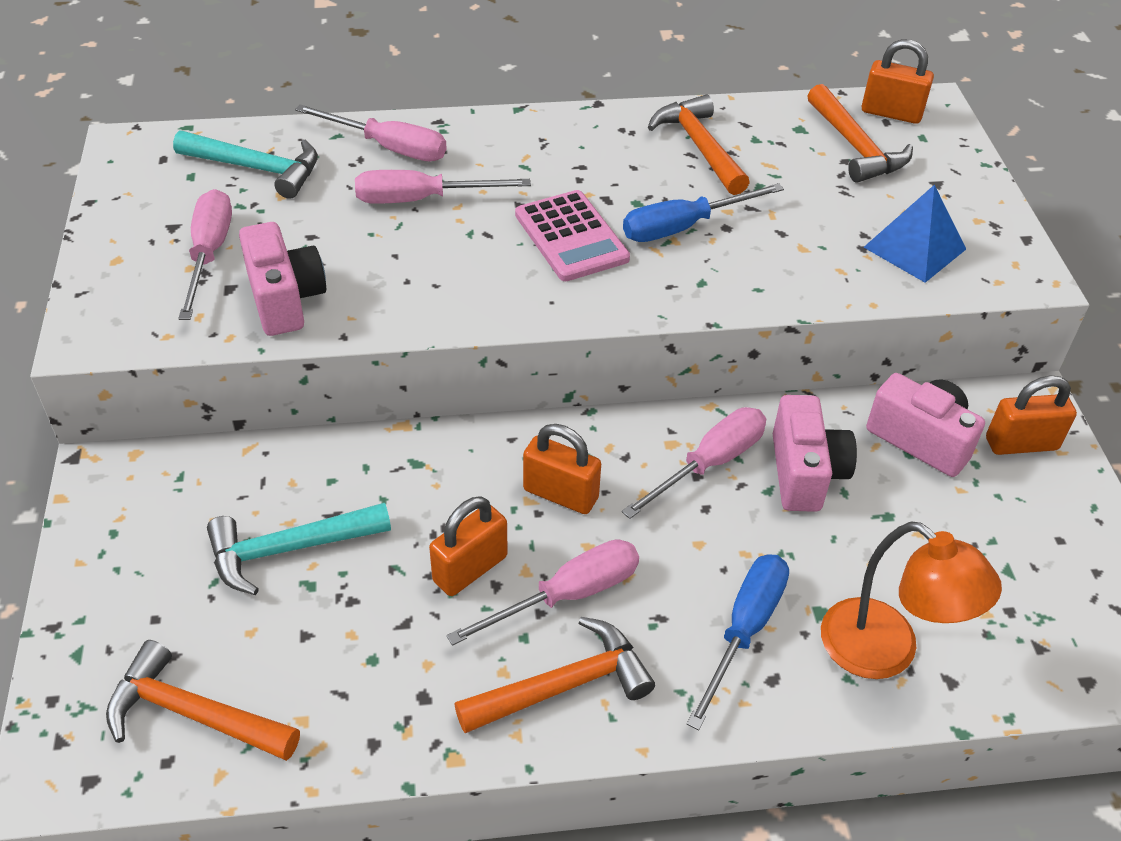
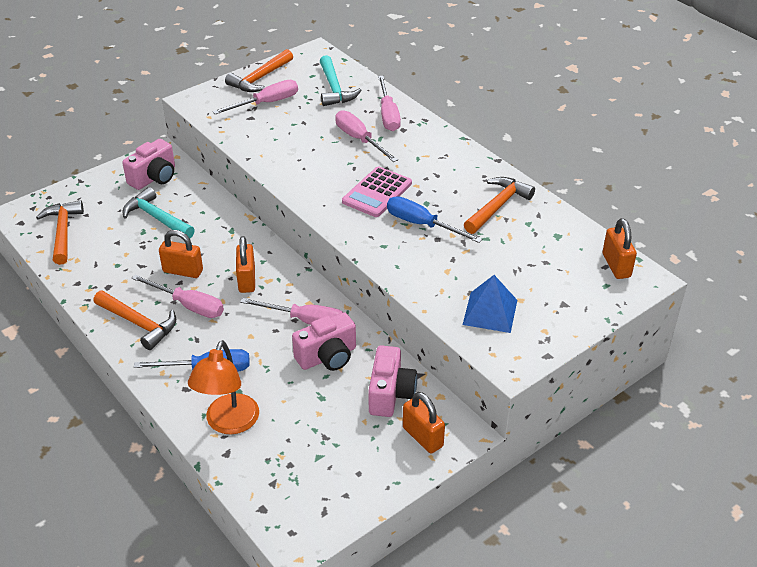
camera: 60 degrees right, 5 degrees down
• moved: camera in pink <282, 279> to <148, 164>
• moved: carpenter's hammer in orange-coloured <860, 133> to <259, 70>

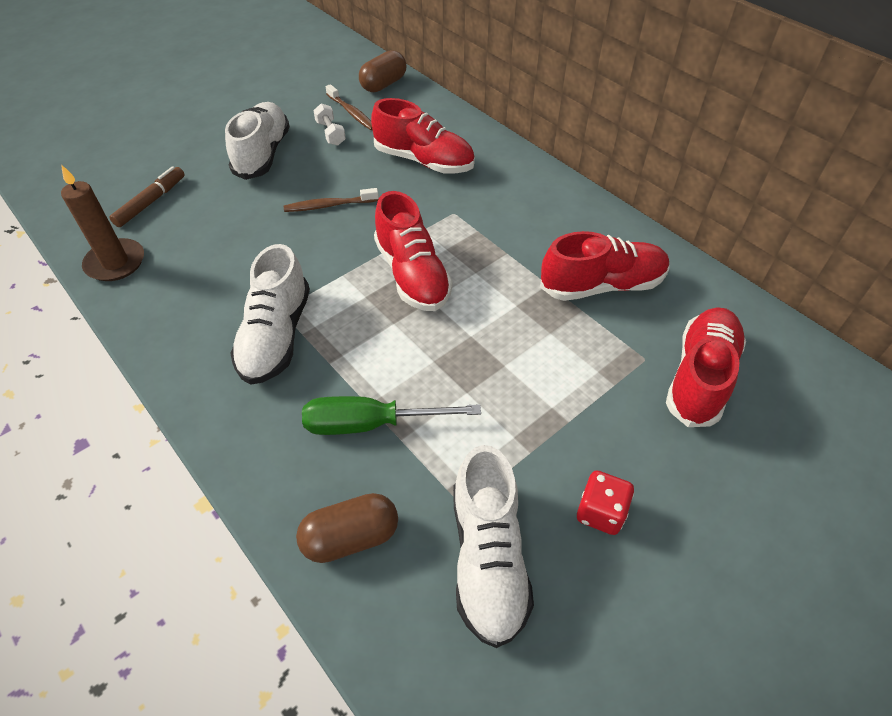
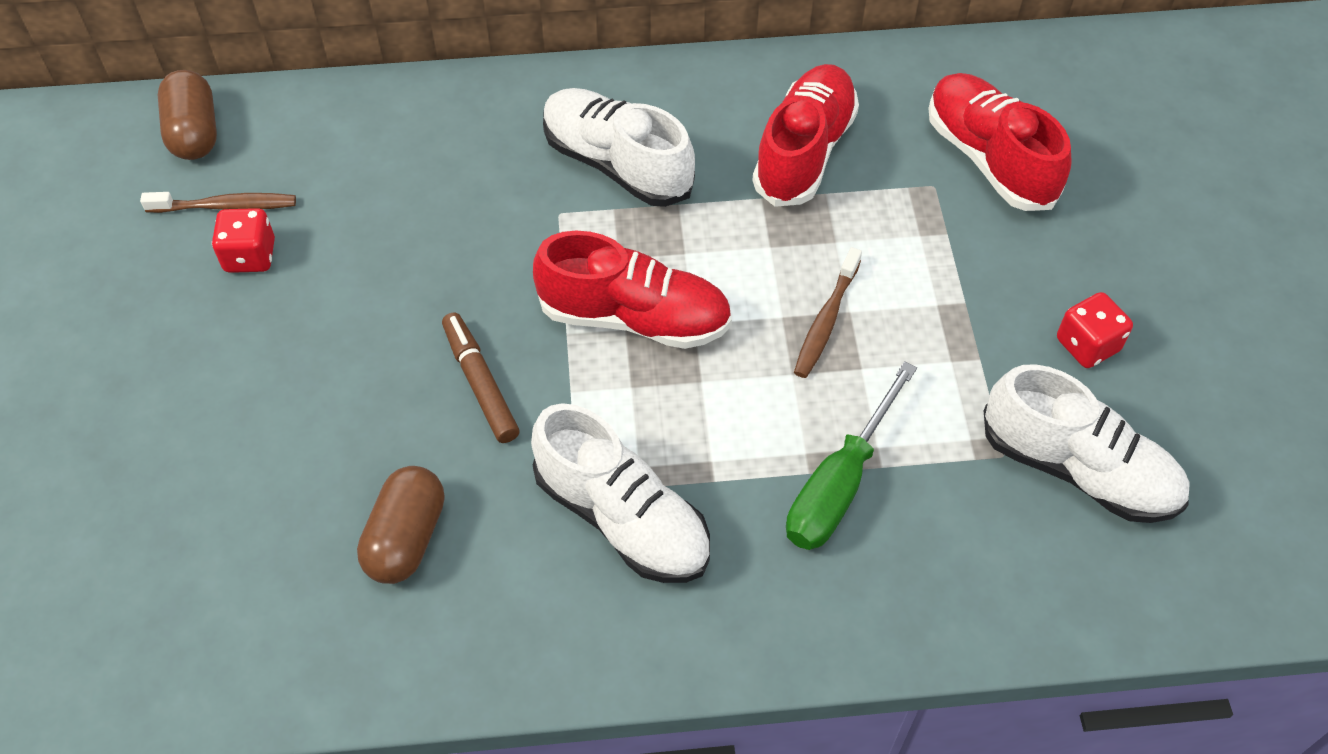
camera: 55 degrees left, 5 degrees up
• removed: pillar candle in brown <102, 223>
• moved: felt pen in brown <147, 196> to <480, 378>
• moved: lace-up shoe in snow-white <257, 141> to <619, 147>
• moved: tooth brush in brown <331, 200> to <828, 312>
• moved: pill in brown <347, 528> to <400, 525>
• replaced: free weight in snow-white <329, 124> to die in red <243, 240>
• removed: lace-up shoe in red <423, 136>

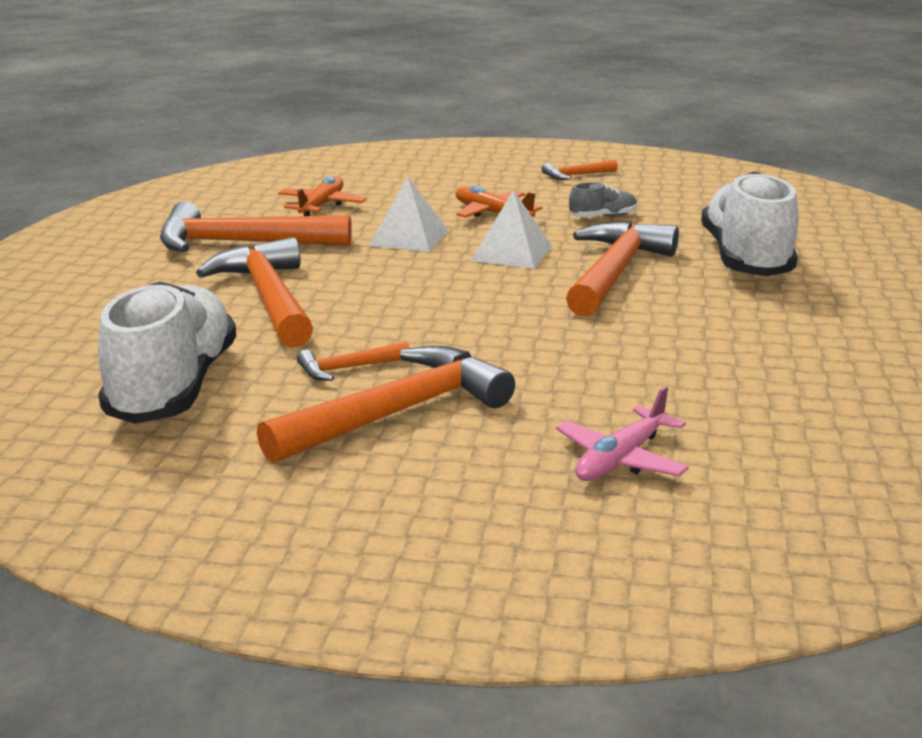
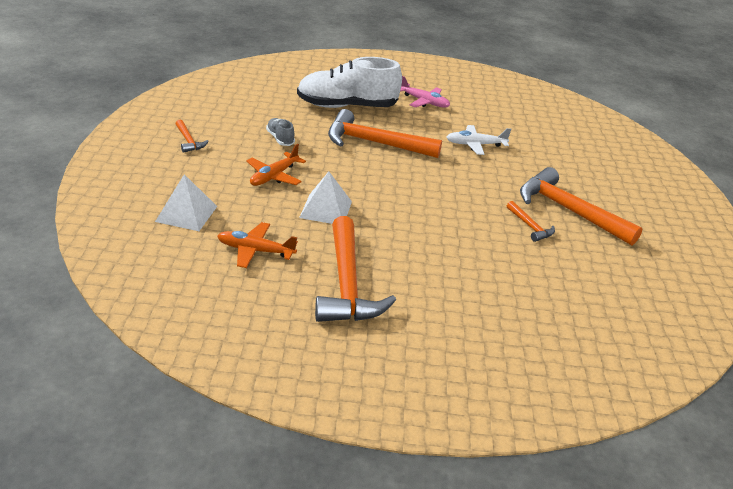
camera: 100 degrees left, 10 degrees up
• removed: lace-up shoe in snow-white <167, 352>
• removed: carpenter's hammer in orange-coloured <254, 292>
• moved: pyramid in snow-white <511, 229> to <186, 202>
• moved: plane in pink <622, 433> to <425, 92>
• added: plane in snow-white <478, 140>

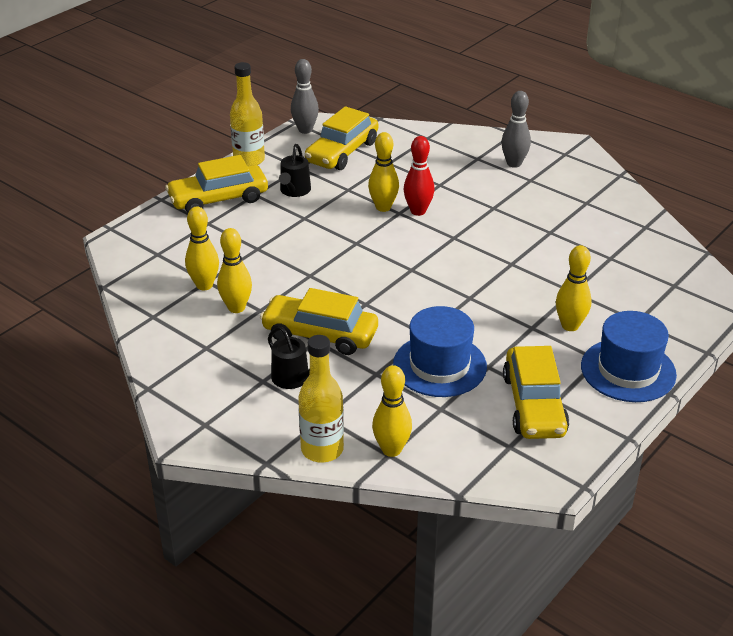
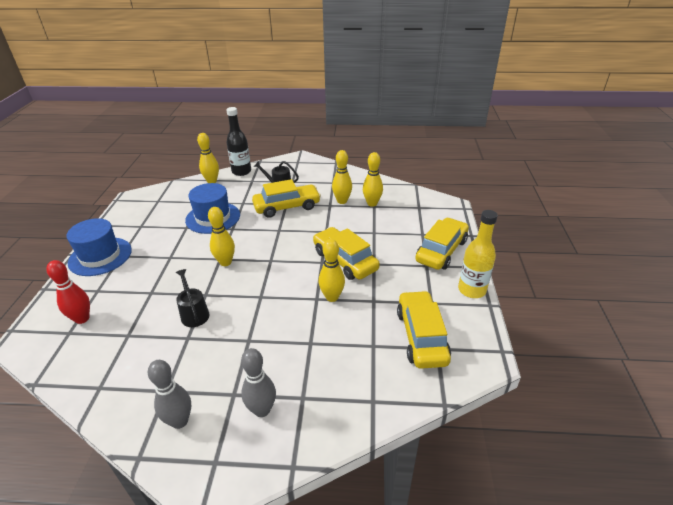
camera: 145 degrees right, 0 degrees up
• moved: watering pot in jet-black <295, 170> to <193, 298>
• moved: bowling pin in ash-grey <305, 96> to <169, 394>
• recoloured: bottle in yellow <321, 399> to bottle in jet-black <238, 141>
• moved: bowling pin in red <419, 176> to <68, 292>
• moved: car in yellow <536, 392> to <346, 253>
• moved: bowling pin in yellow <574, 288> to <221, 236>

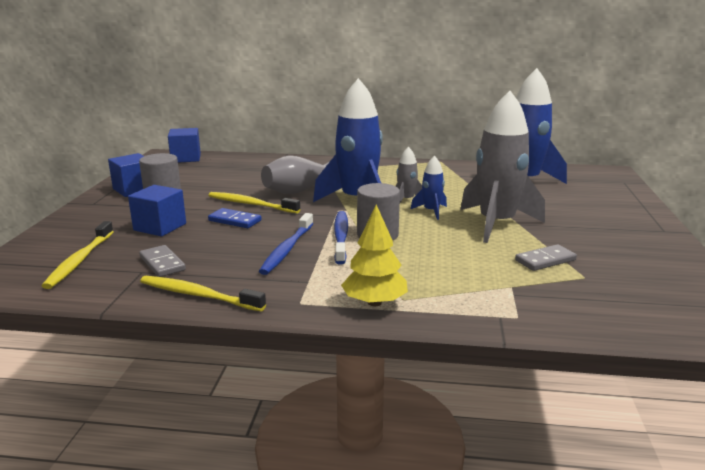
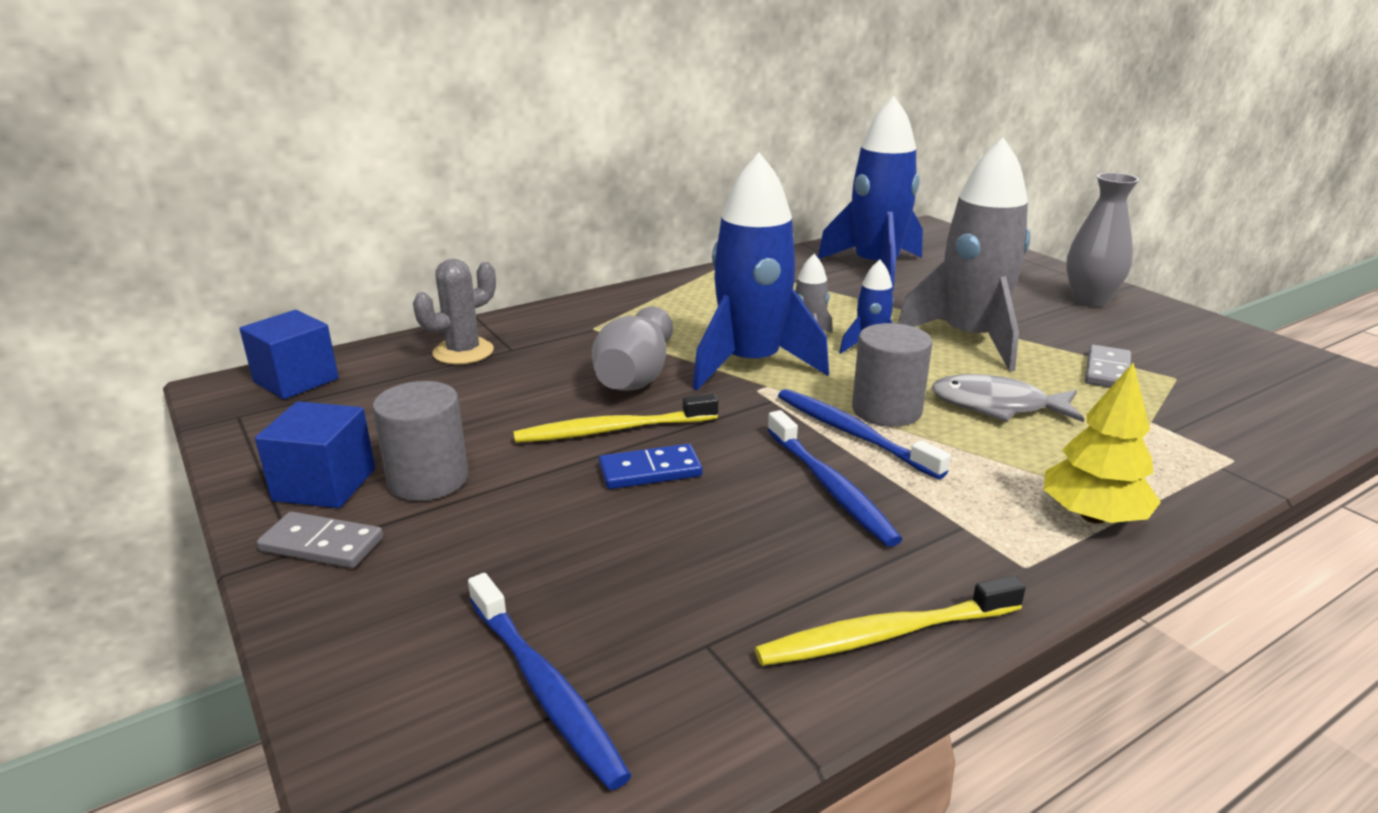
camera: 40 degrees left, 5 degrees up
• recoloured: tooth brush in yellow <78, 255> to tooth brush in royal blue <550, 681>
• removed: block in royal blue <157, 211>
• moved: domino piece in ash-grey <162, 261> to <320, 540>
• added: saguaro cactus in ash-grey <454, 312>
• added: toy fish in ash-grey <1007, 398>
• added: vase in ash-grey <1102, 240>

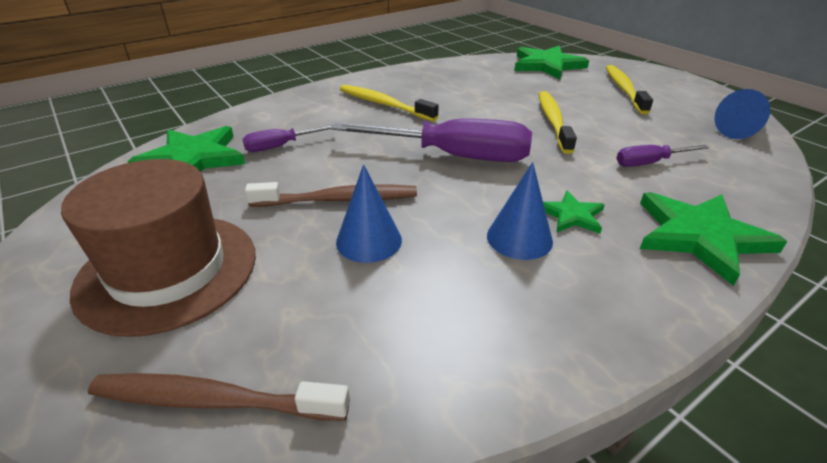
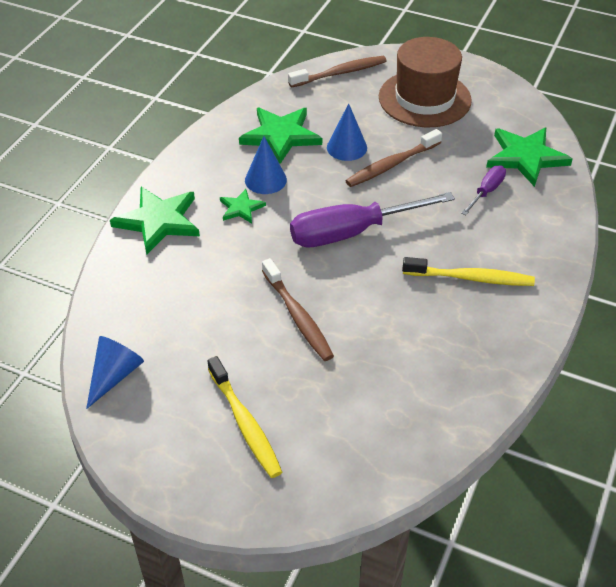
camera: 150 degrees right, 10 degrees up
• moved: star in green <551, 62> to <280, 136>
• recoloured: tooth brush in yellow <558, 122> to tooth brush in brown <298, 309>
• removed: screwdriver in purple <662, 156>

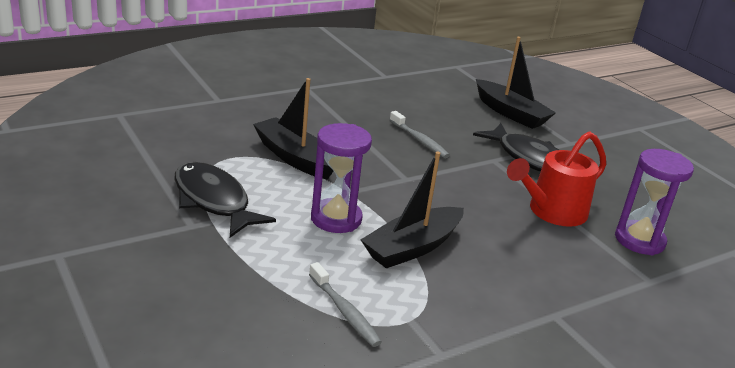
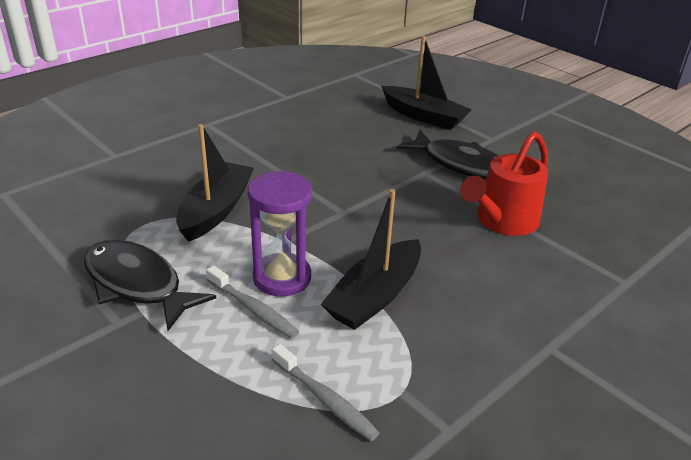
camera: 10 degrees left, 5 degrees up
• turned: toy boat in jet-black <293, 129> = <215, 183> 75 degrees clockwise
• moved: tooth brush in ash-grey <420, 134> to <252, 302>
• removed: sandglass in purple <654, 202>

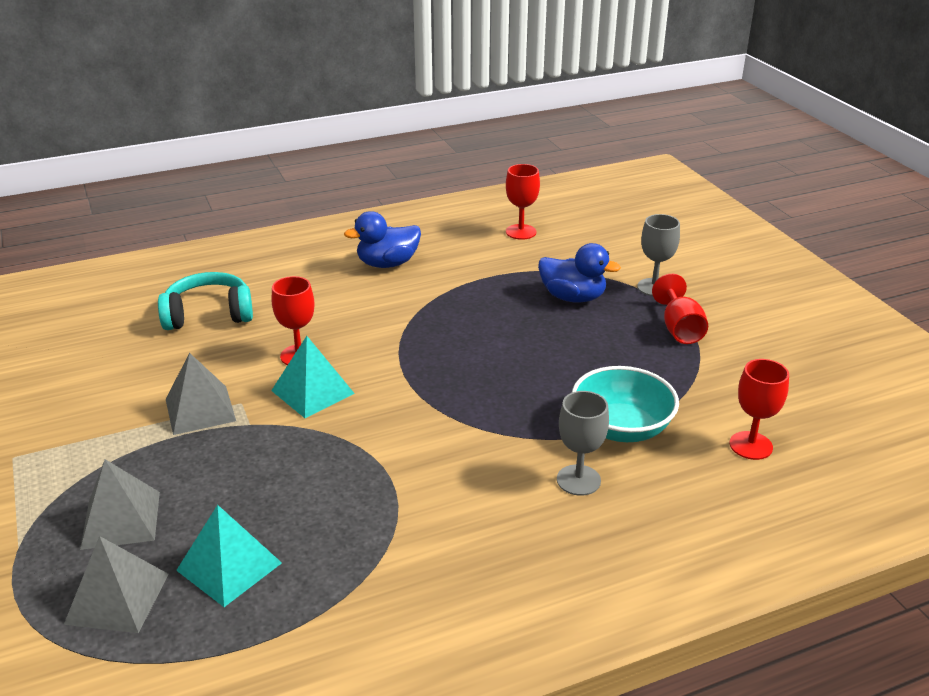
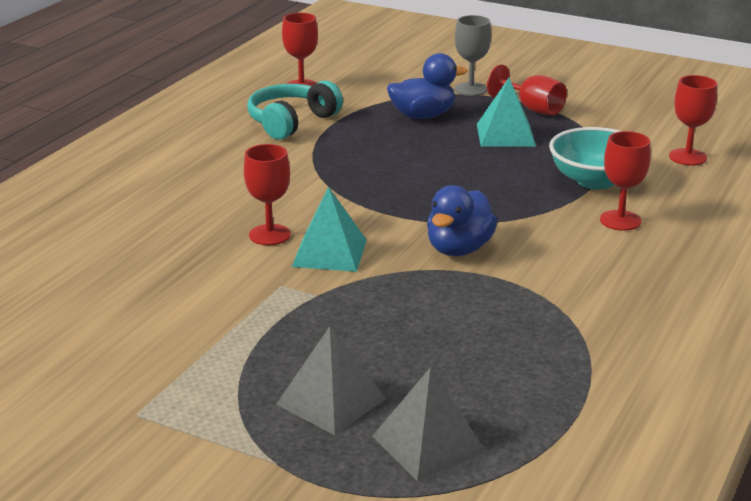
camera: 40 degrees left, 5 degrees down
• moved: headphones in teal <205, 301> to <295, 110>
• removed: pyramid in ash-grey <201, 394>
• moved: pyramid in teal <229, 556> to <506, 112>
• moved: toy duck in royal blue <382, 239> to <462, 220>
• recoloured: goblet in ash-grey <583, 443> to goblet in red <625, 181>

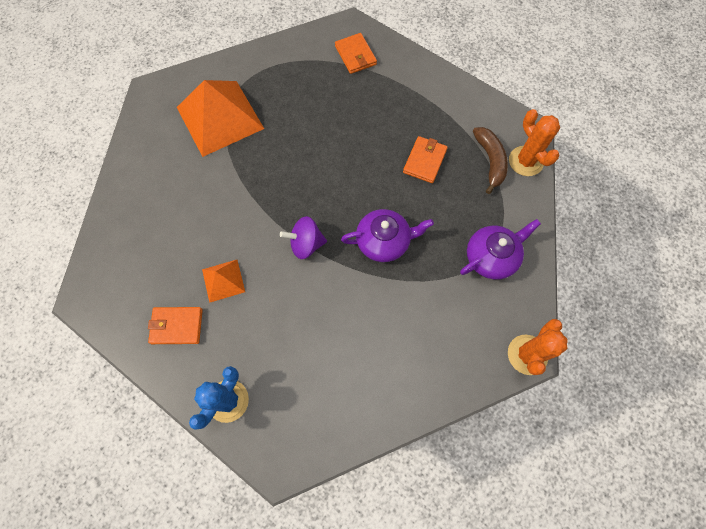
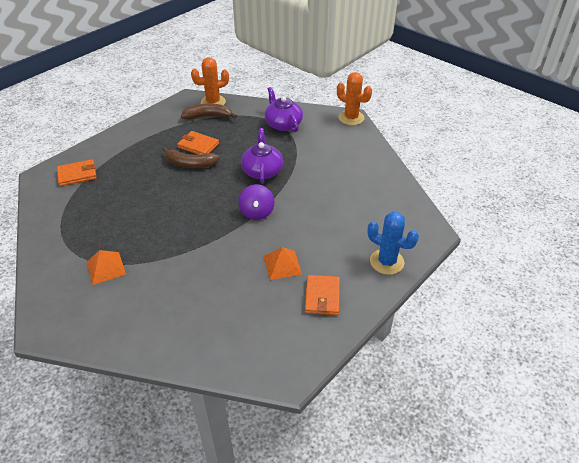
camera: 85 degrees left, 25 degrees down
• resized: pyramid in orange-coloured <220, 118> = <106, 267> x0.48
• added: banana in brown <191, 157>

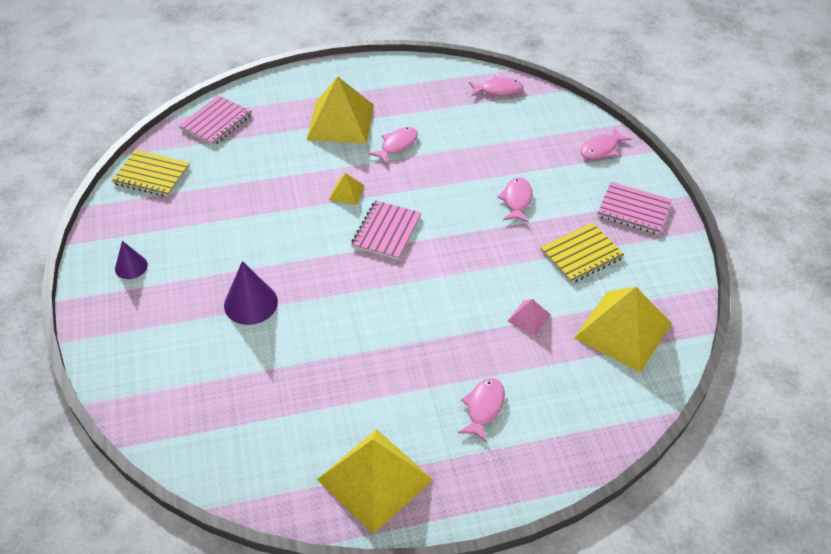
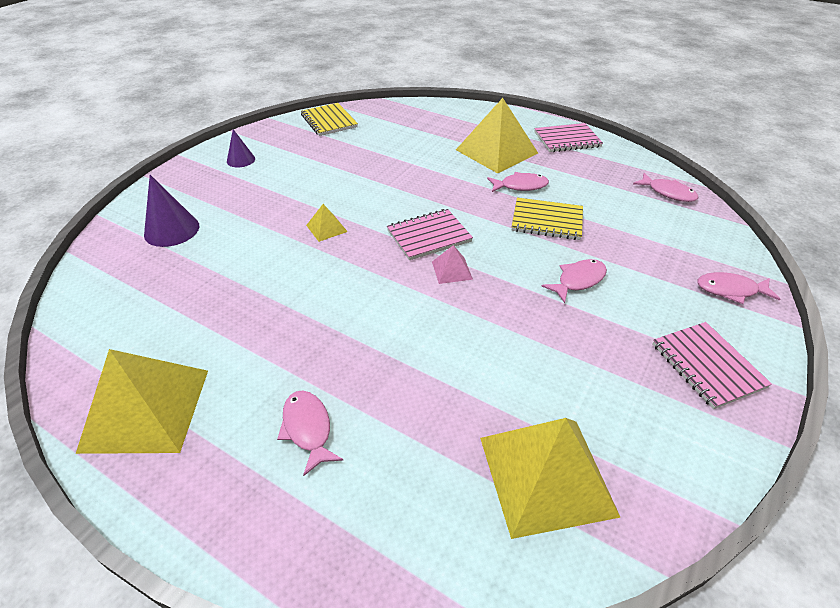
camera: 45 degrees right, 5 degrees down
• moved: notebook in pink <215, 120> to <568, 137>
• moved: solid cone in purple <251, 293> to <171, 211>
• moved: pyramid in yellow <347, 189> to <327, 223>
• turned: toy fish in pink <481, 410> = <310, 433> 90 degrees counterclockwise
• moved: pyramid in pink <529, 317> to <452, 264>
• moved: notebook in yellow <582, 253> to <547, 219>

